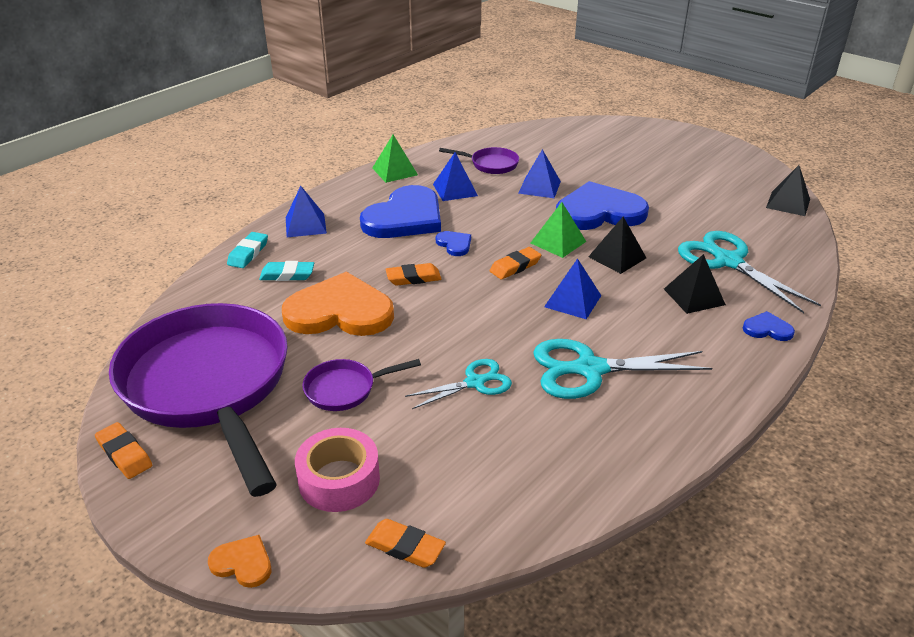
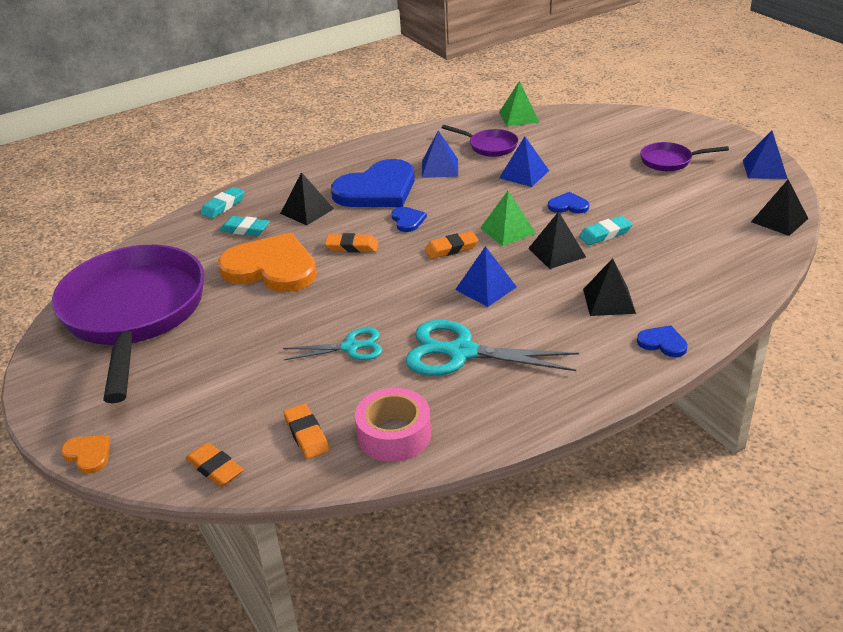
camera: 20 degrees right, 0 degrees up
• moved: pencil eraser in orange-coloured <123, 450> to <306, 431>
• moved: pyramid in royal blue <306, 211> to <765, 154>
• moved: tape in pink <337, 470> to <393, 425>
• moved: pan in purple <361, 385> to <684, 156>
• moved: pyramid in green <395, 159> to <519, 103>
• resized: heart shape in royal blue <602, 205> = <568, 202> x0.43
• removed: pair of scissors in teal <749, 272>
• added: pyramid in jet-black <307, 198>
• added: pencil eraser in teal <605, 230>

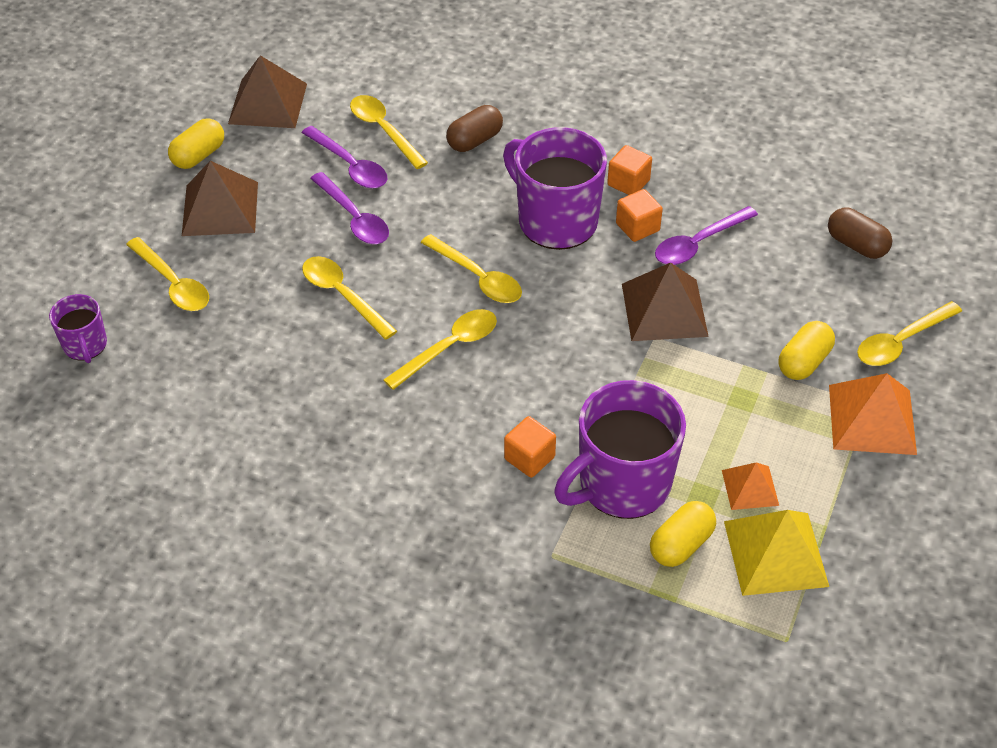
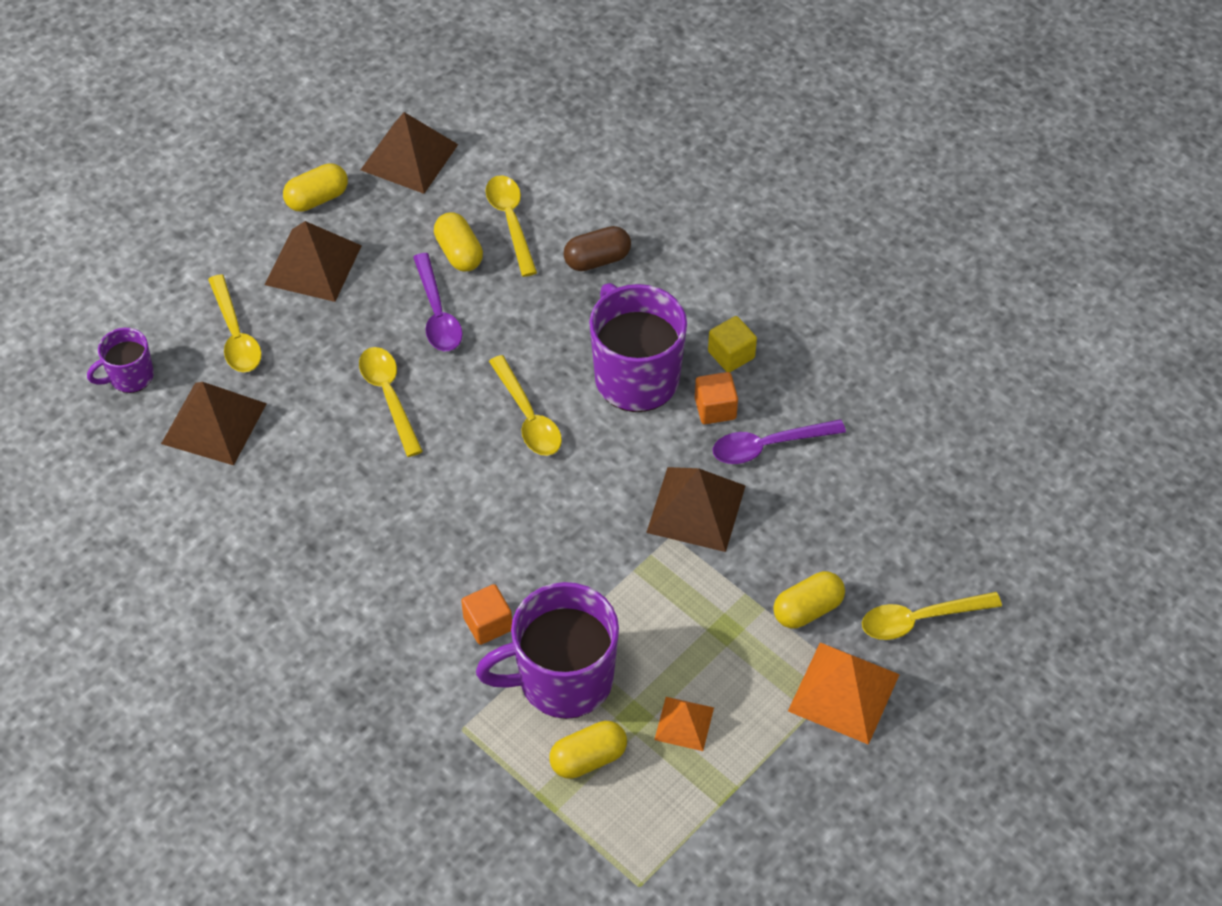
camera: 20 degrees right, 5 degrees up
• turned: coffee mug in purple <78, 328> = <120, 360> 60 degrees clockwise
• replaced: teaspoon in purple <344, 157> to pill in yellow <458, 242>
• removed: teaspoon in yellow <440, 349>
• recoloured: block in orange-coloured <629, 170> to block in yellow <732, 344>
• removed: pyramid in yellow <776, 553>
• removed: pill in brown <860, 233>
• added: pyramid in brown <214, 423>

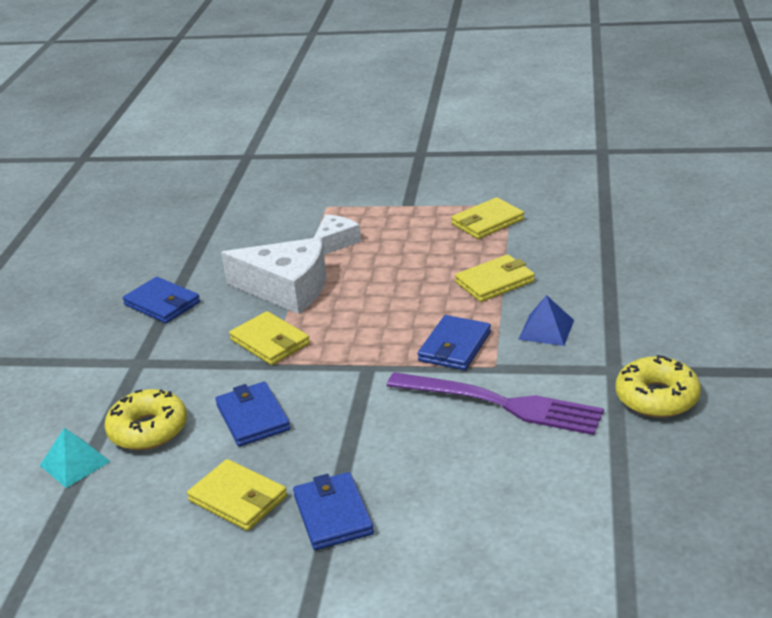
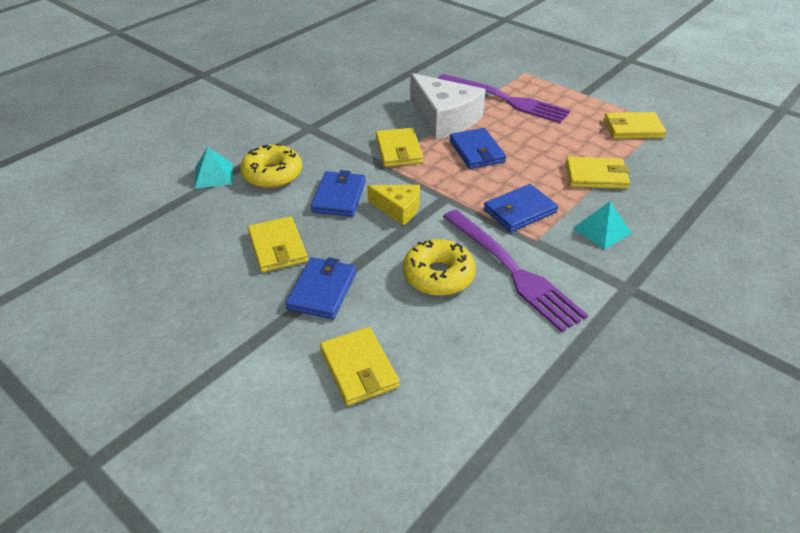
camera: 30 degrees right, 10 degrees up
• moved: billfold in royal blue <161, 300> to <477, 148>
• replaced: piece of cheese in snow-white <337, 235> to dinner fork in purple <504, 98>
• recoloured: pyramid in royal blue <546, 320> to pyramid in teal <602, 226>
• moved: doughnut in yellow <658, 386> to <439, 267>
• added: billfold in yellow <360, 366>
• added: piece of cheese in yellow <393, 205>

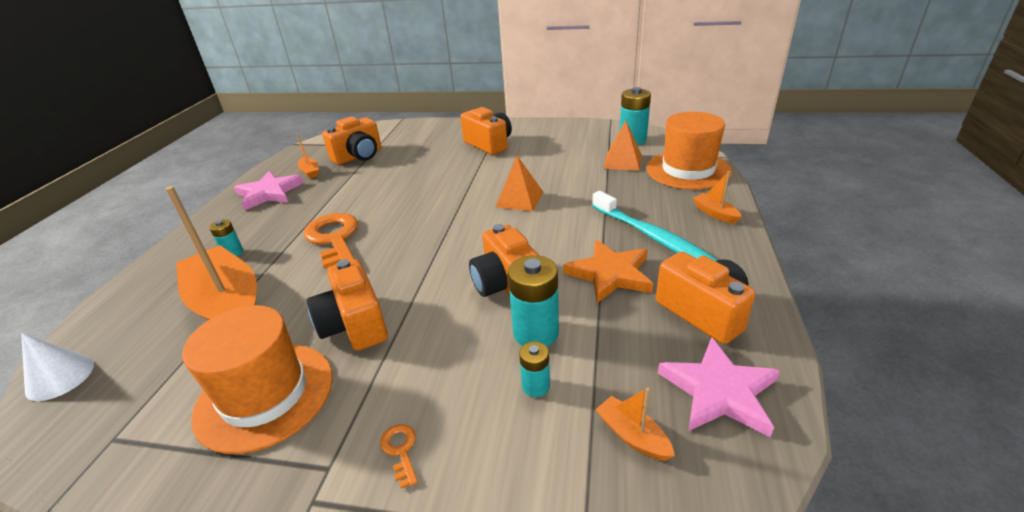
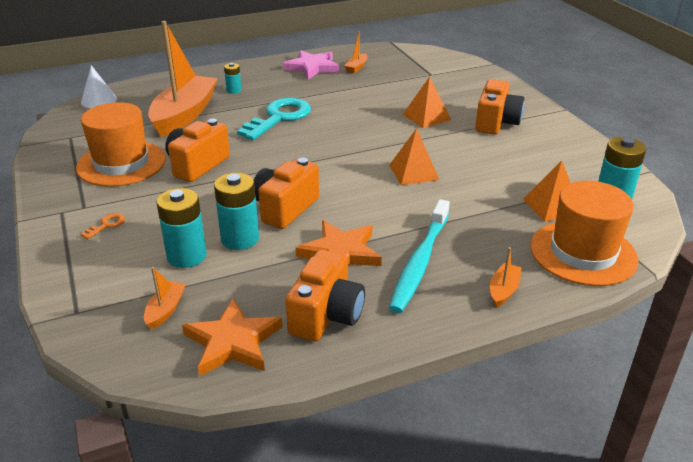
camera: 55 degrees right, 0 degrees up
• recoloured: key in orange-coloured <331, 241> to key in teal <274, 119>
• removed: camera in orange-coloured <351, 140>
• resized: power cell in teal <534, 369> = <181, 228> x1.82
• recoloured: star in pink <719, 387> to star in orange-coloured <232, 338>
• added: pyramid in orange-coloured <426, 102>

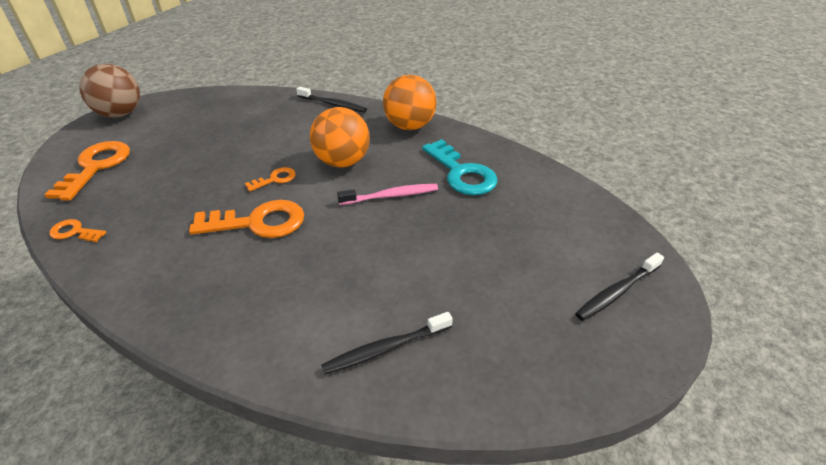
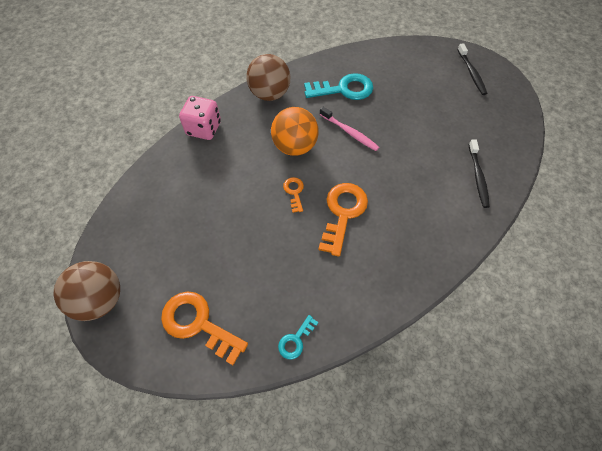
camera: 65 degrees left, 20 degrees up
• recoloured: key in orange-coloured <77, 230> to key in teal <298, 337>
• replaced: tooth brush in jet-black <331, 100> to die in pink <200, 118>
• turned: tooth brush in pink <387, 194> = <349, 129> 120 degrees clockwise
• recoloured: ball in orange-coloured <410, 102> to ball in brown <268, 77>

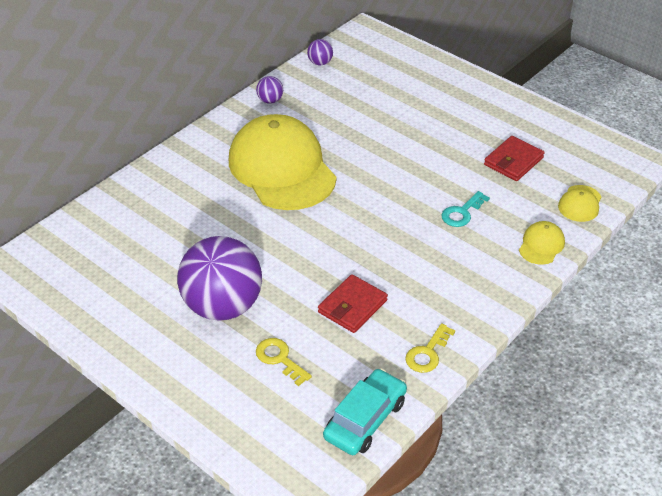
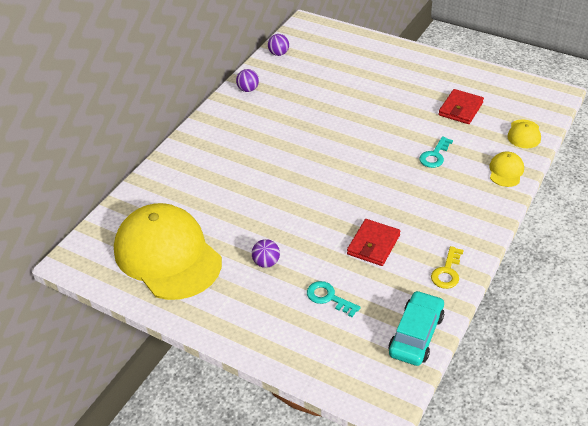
camera: 10 degrees left, 0 degrees up
• resized: ball in purple <219, 278> = <266, 253> x0.40
• moved: peaked cap in yellow <283, 162> to <168, 251>
• recoloured: key in yellow <284, 362> to key in teal <334, 299>

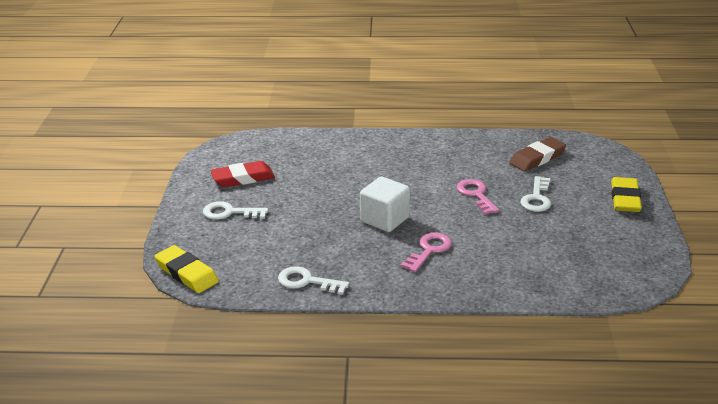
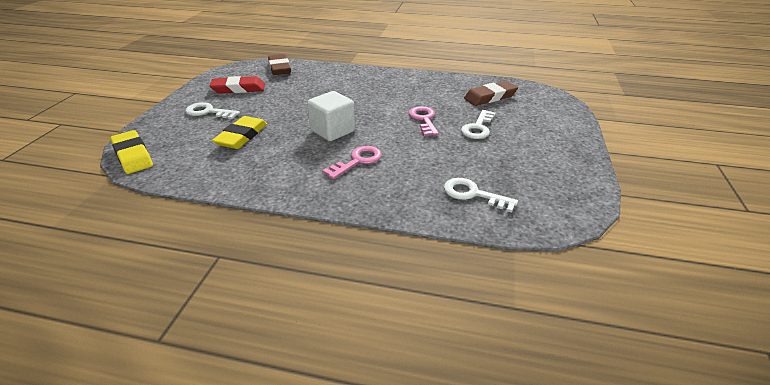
camera: 10 degrees right, 5 degrees up
• moved: key in snow-white <313, 280> to <481, 195>
• moved: pencil eraser in yellow <626, 194> to <239, 132>
• added: pencil eraser in brown <279, 64>

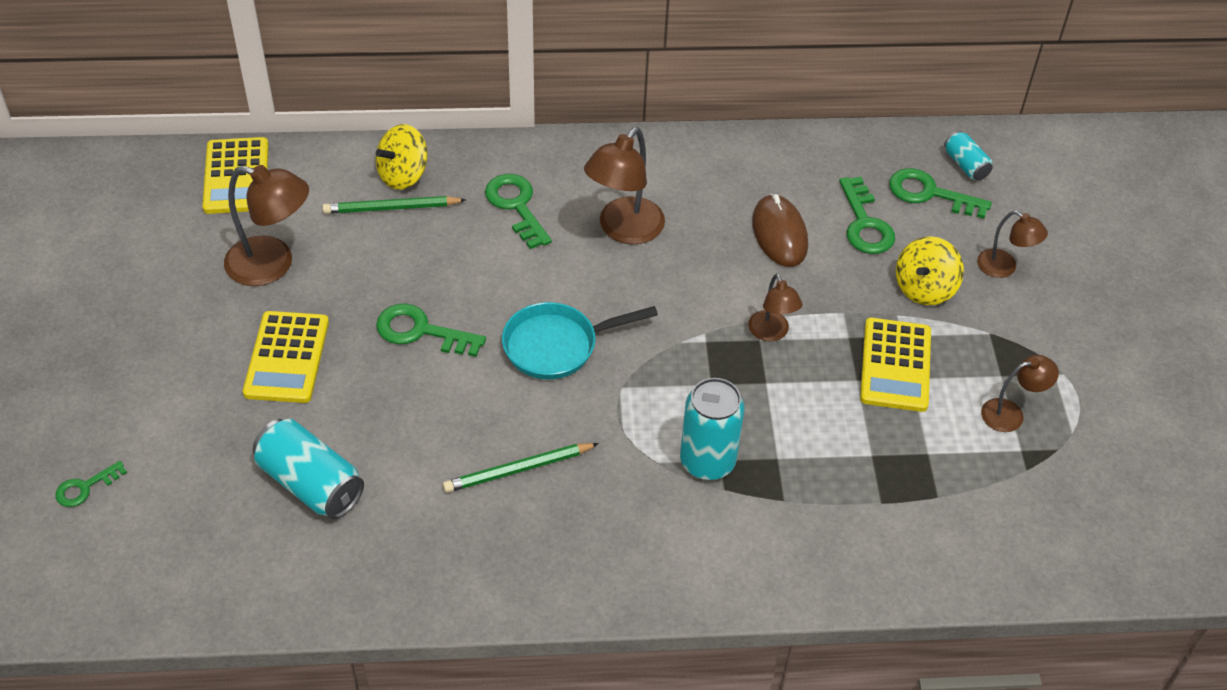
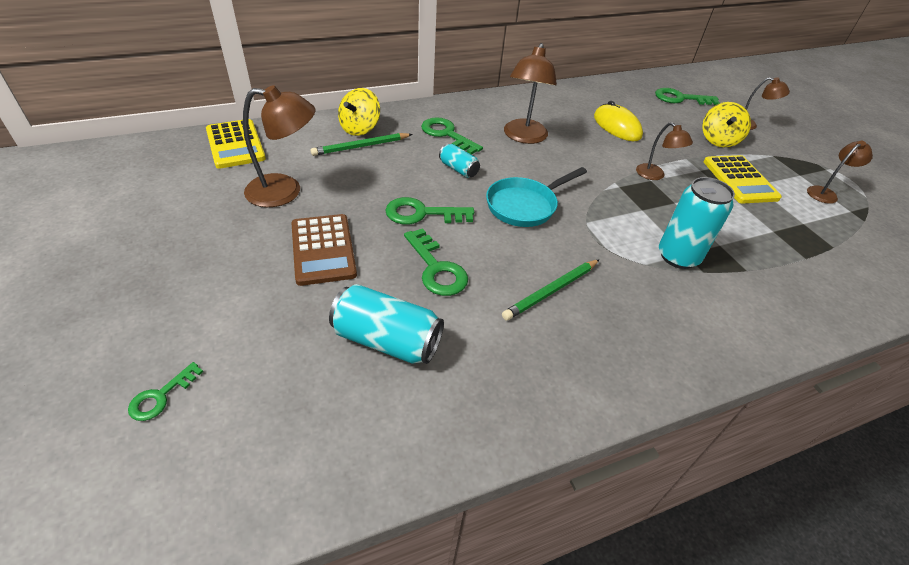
camera: 20 degrees left, 5 degrees down
• recoloured: calculator in yellow <286, 357> to calculator in brown <324, 250>
• recoloured: mouse in brown <780, 230> to mouse in yellow <618, 121>
• moved: key in green <867, 215> to <436, 262>
• moved: soda can in teal <968, 155> to <459, 161>

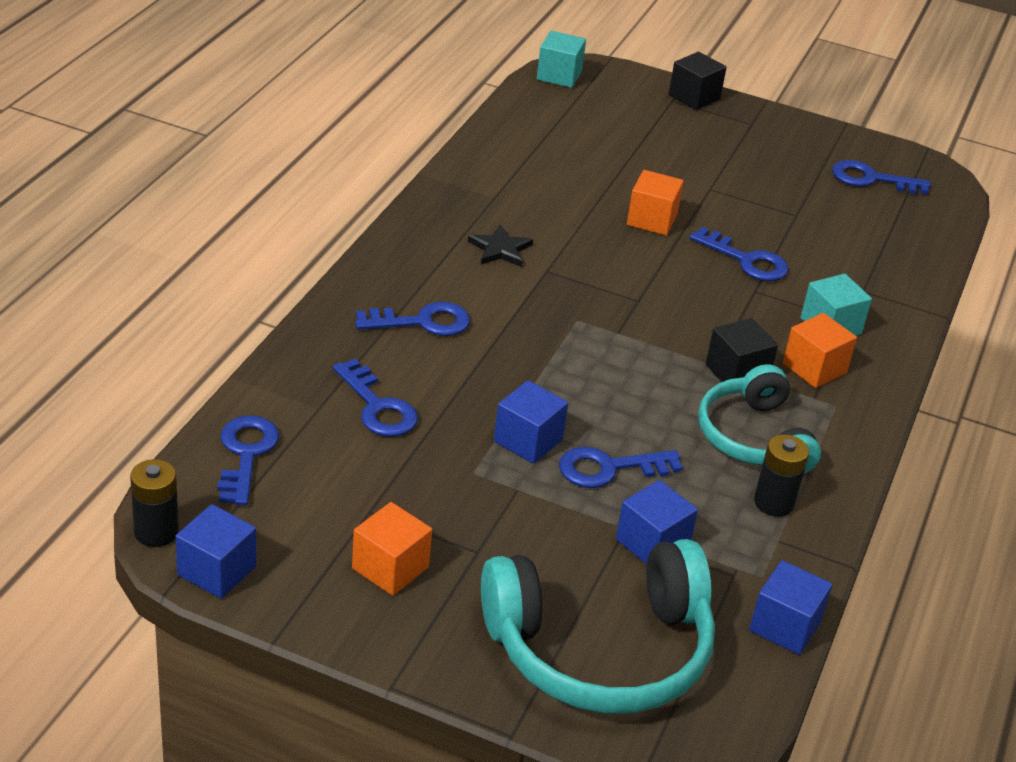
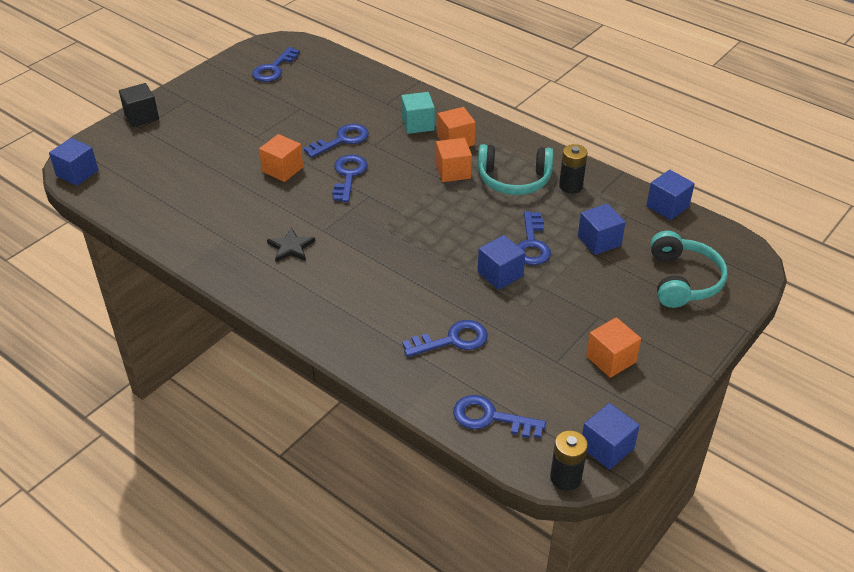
camera: 70 degrees left, 5 degrees up
• moved: key in royal blue <412, 319> to <350, 178>
• resized: headphones in teal <598, 626> = <689, 269> x0.64
• recoloured: block in teal <561, 59> to block in royal blue <73, 162>
• recoloured: block in jet-black <742, 350> to block in orange-coloured <454, 160>

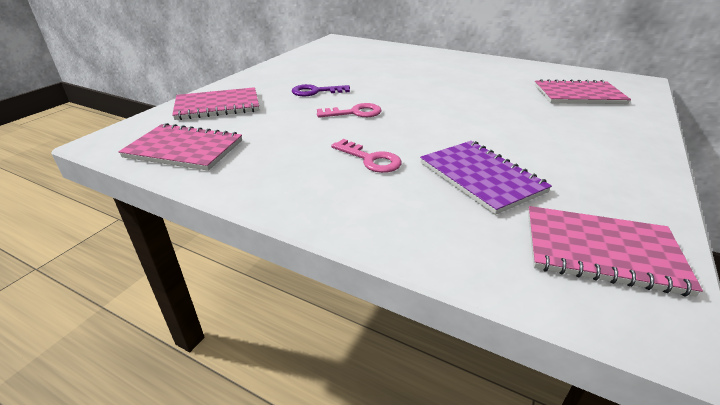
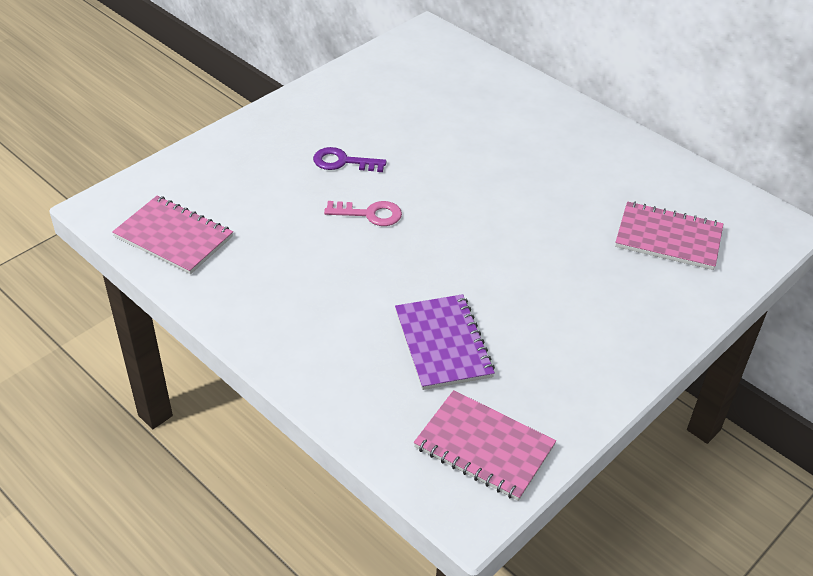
camera: 15 degrees right, 10 degrees up
• removed: notebook in pink <215, 103>
• removed: key in pink <366, 156>

